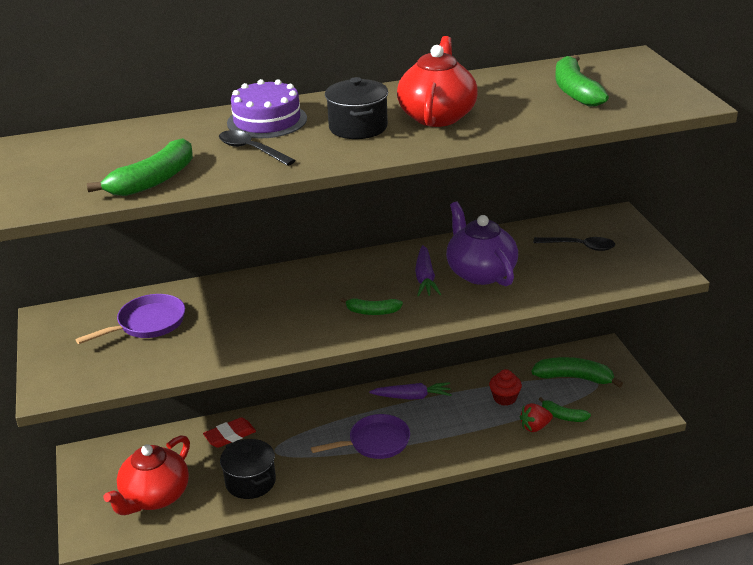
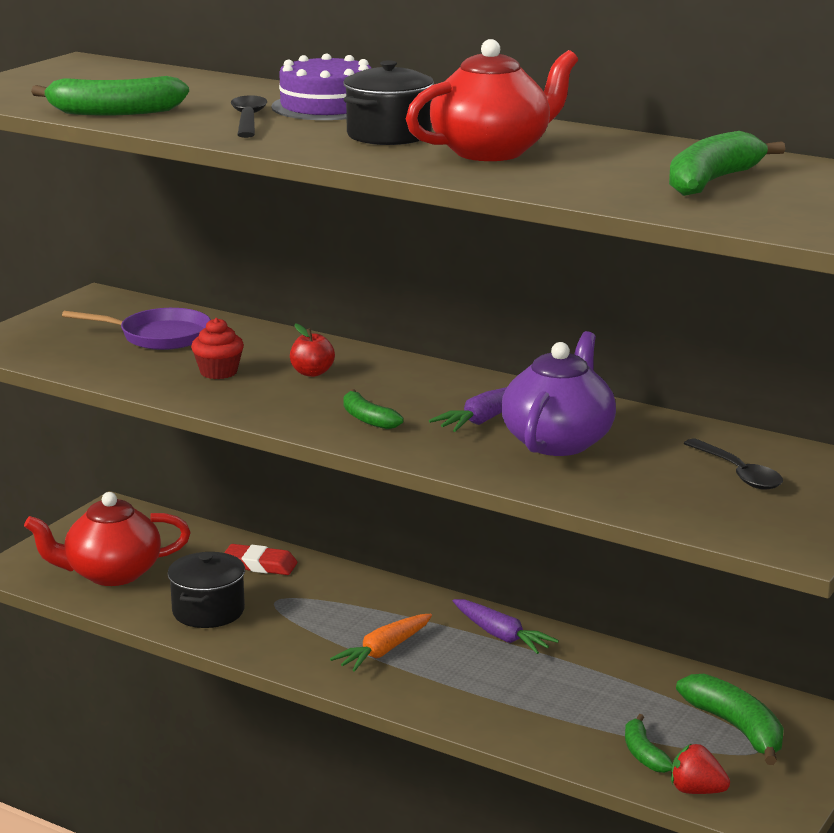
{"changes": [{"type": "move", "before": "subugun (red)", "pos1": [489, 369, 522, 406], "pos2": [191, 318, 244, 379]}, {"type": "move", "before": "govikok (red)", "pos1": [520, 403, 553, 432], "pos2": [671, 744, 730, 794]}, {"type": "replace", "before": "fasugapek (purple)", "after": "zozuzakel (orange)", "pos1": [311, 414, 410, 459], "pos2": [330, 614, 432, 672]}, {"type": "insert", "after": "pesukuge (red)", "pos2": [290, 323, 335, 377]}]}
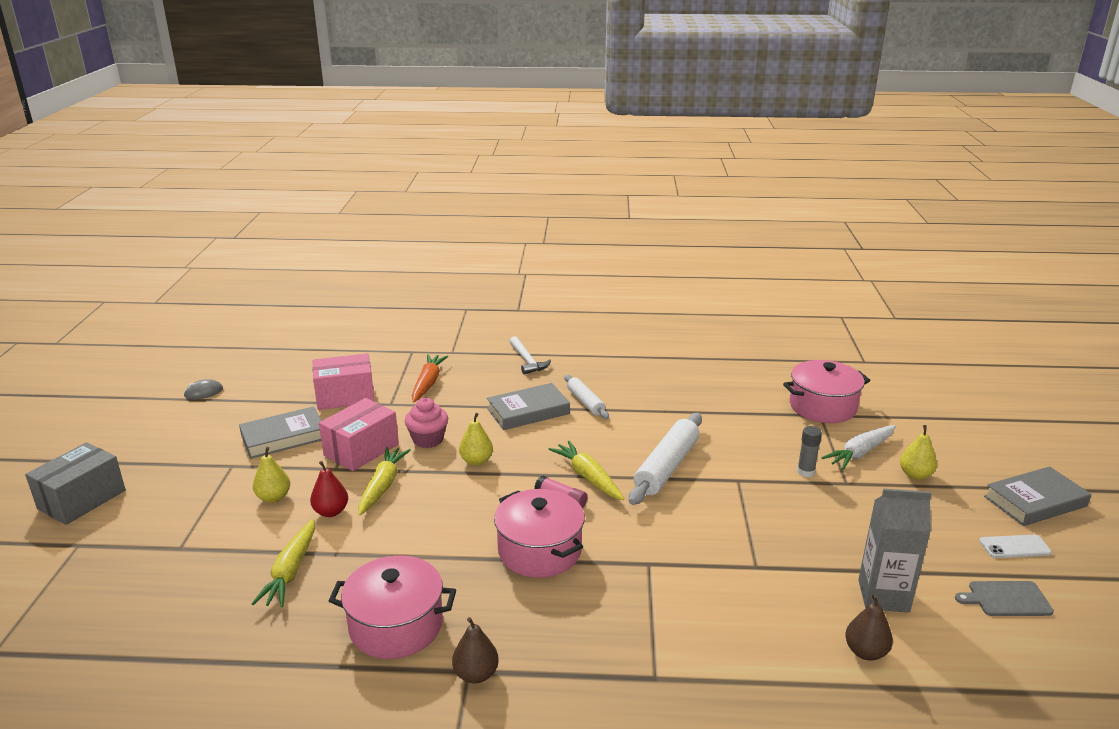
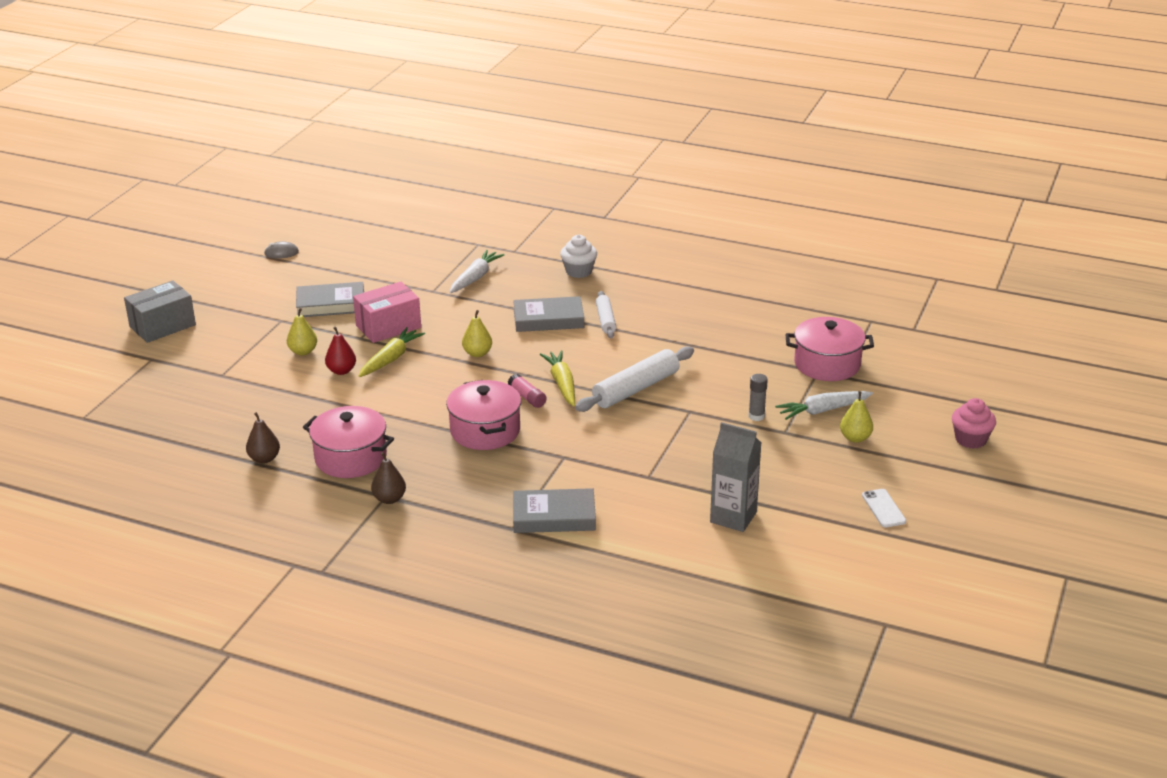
{"changes": [{"type": "replace", "before": "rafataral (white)", "after": "subugun (white)", "pos1": [509, 337, 551, 375], "pos2": [560, 235, 597, 278]}, {"type": "delete", "before": "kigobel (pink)", "pos1": [312, 353, 375, 410]}, {"type": "recolor", "before": "zozuzakel (orange)", "after": "zozuzakel (white)", "pos1": [412, 354, 448, 402], "pos2": [449, 250, 505, 293]}, {"type": "move", "before": "subugun (pink)", "pos1": [405, 398, 448, 448], "pos2": [952, 398, 996, 449]}, {"type": "move", "before": "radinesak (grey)", "pos1": [984, 466, 1091, 526], "pos2": [513, 488, 596, 533]}, {"type": "delete", "before": "zozuzakel (yellow)", "pos1": [252, 519, 315, 607]}, {"type": "rotate", "before": "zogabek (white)", "pos1": [979, 535, 1052, 558], "pos2": [862, 489, 906, 527], "turn": 60}, {"type": "delete", "before": "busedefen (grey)", "pos1": [955, 581, 1054, 616]}, {"type": "move", "before": "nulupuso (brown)", "pos1": [845, 595, 893, 661], "pos2": [246, 412, 280, 463]}]}
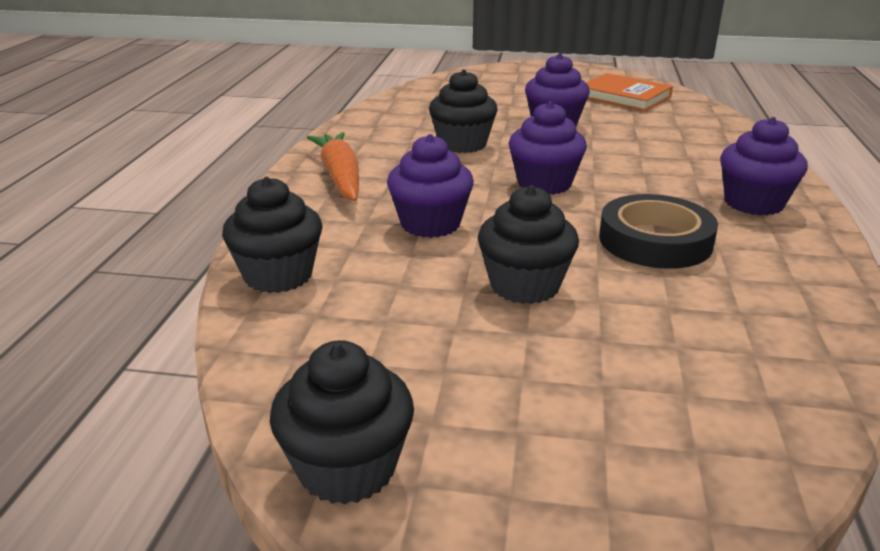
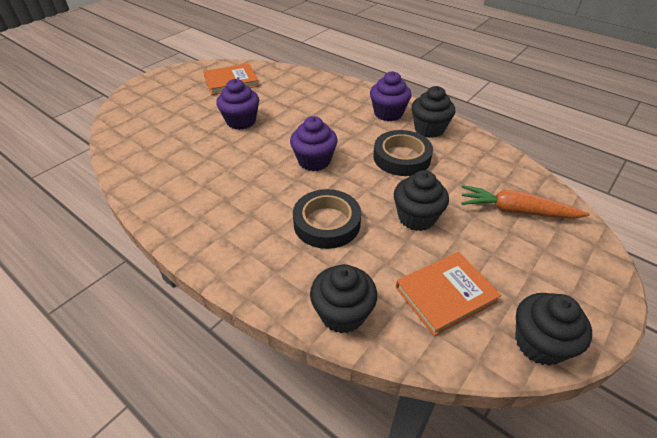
{"changes": [{"type": "move", "before": "subugun (black)", "pos1": [429, 69, 498, 153], "pos2": [411, 86, 455, 138]}, {"type": "move", "before": "zozuzakel (orange)", "pos1": [307, 132, 359, 201], "pos2": [461, 185, 590, 219]}, {"type": "replace", "before": "subugun (purple)", "after": "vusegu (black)", "pos1": [387, 134, 474, 238], "pos2": [293, 189, 361, 249]}, {"type": "insert", "after": "radinesak (orange)", "pos2": [396, 252, 501, 336]}]}
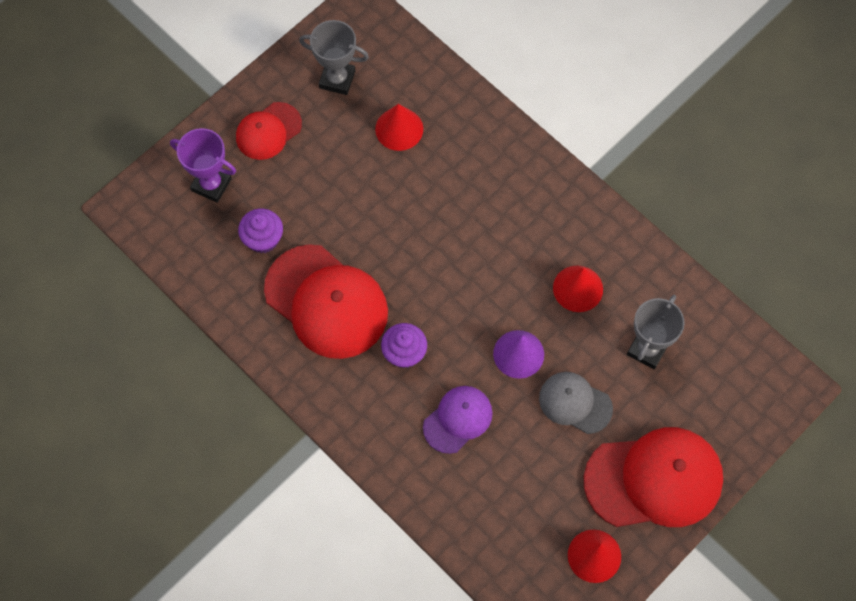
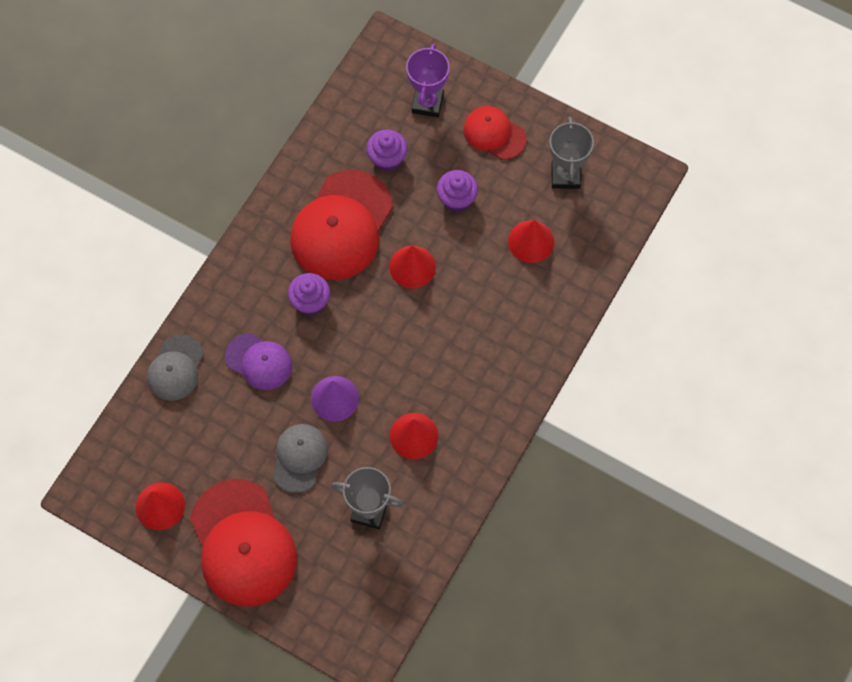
{"changes": [{"type": "insert", "after": "subugun (purple)", "pos2": [437, 170, 478, 212]}, {"type": "insert", "after": "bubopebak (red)", "pos2": [389, 246, 436, 289]}, {"type": "insert", "after": "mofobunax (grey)", "pos2": [147, 335, 204, 401]}]}
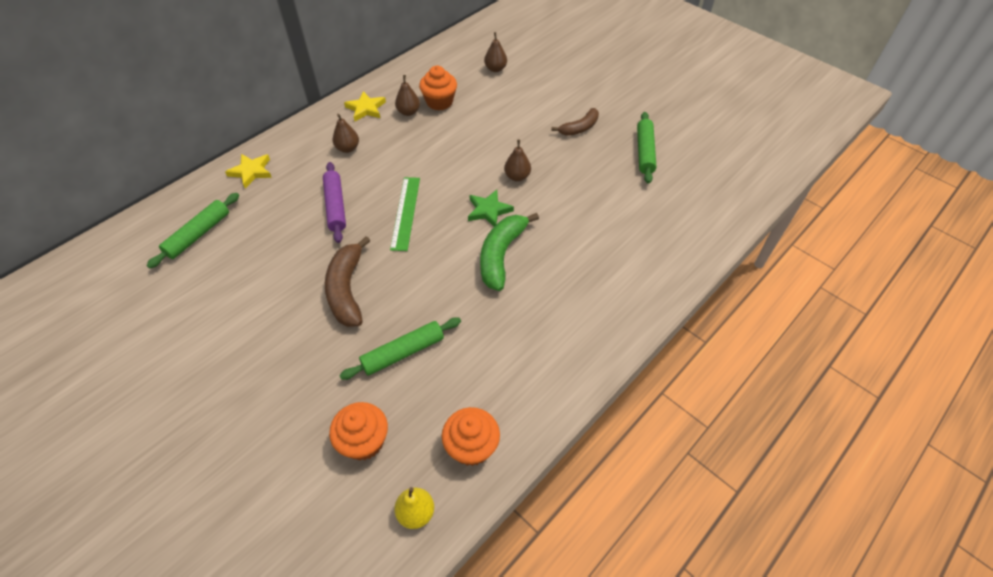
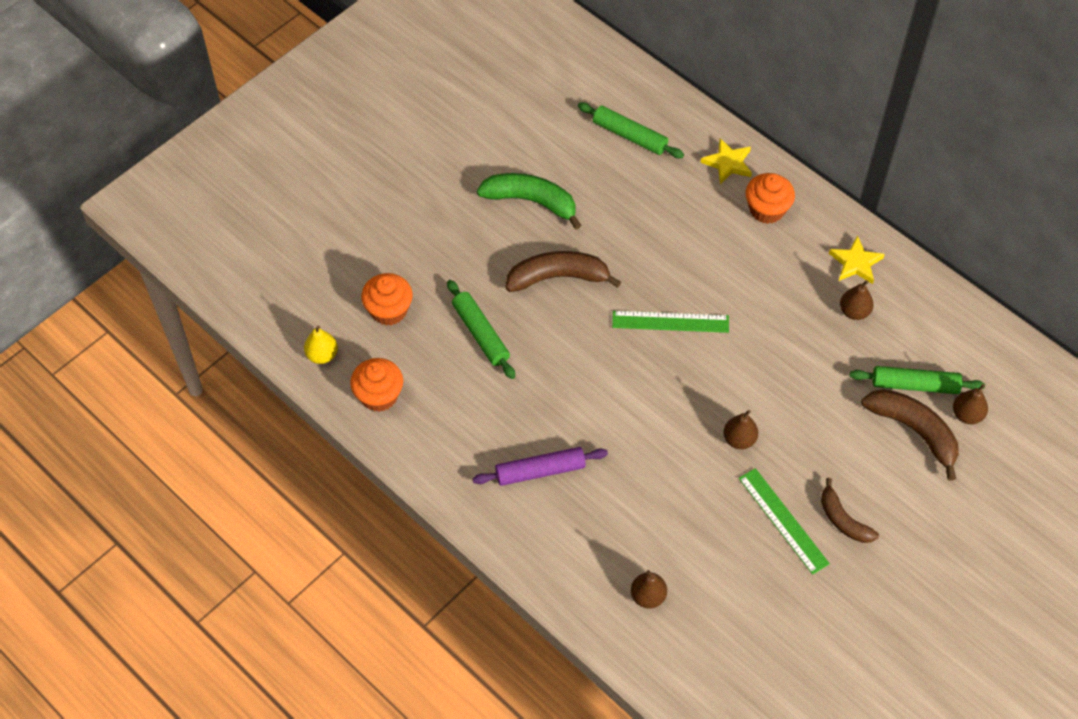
{"changes": [{"type": "move", "before": "subugun (orange)", "pos1": [419, 66, 457, 111], "pos2": [745, 173, 795, 224]}, {"type": "move", "before": "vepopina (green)", "pos1": [637, 112, 656, 184], "pos2": [850, 366, 985, 394]}, {"type": "move", "before": "nulupuso (brown)", "pos1": [332, 114, 359, 153], "pos2": [631, 570, 667, 609]}, {"type": "move", "before": "vepopina (purple)", "pos1": [323, 162, 346, 243], "pos2": [473, 447, 608, 486]}, {"type": "delete", "before": "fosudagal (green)", "pos1": [468, 190, 514, 226]}, {"type": "move", "before": "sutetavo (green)", "pos1": [480, 213, 539, 291], "pos2": [477, 173, 581, 230]}, {"type": "insert", "after": "sutetavo (brown)", "pos2": [861, 389, 959, 481]}, {"type": "insert", "after": "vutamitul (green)", "pos2": [739, 468, 830, 575]}]}
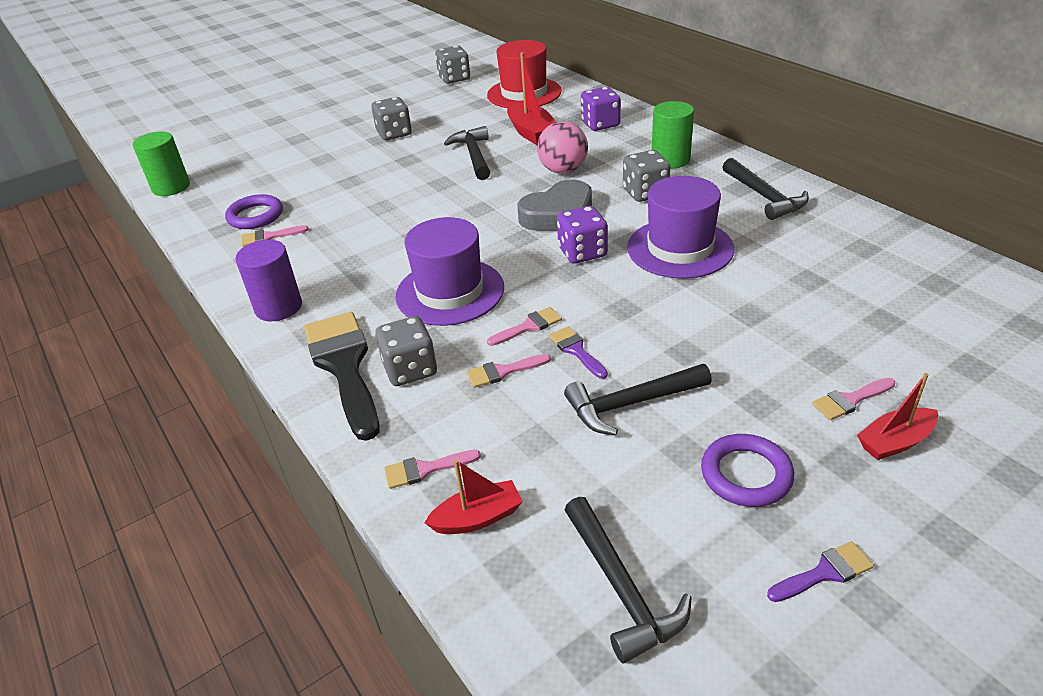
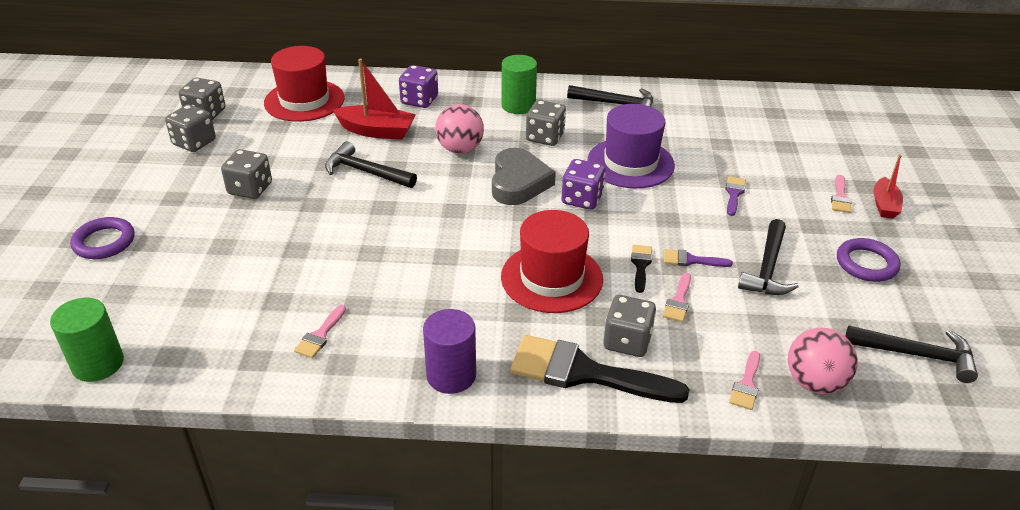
{"changes": [{"type": "move", "before": "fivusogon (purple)", "pos1": [225, 194, 283, 229], "pos2": [70, 217, 135, 259]}, {"type": "recolor", "before": "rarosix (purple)", "after": "rarosix (red)", "pos1": [395, 217, 504, 326], "pos2": [501, 210, 603, 313]}, {"type": "recolor", "before": "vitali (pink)", "after": "vitali (black)", "pos1": [487, 307, 562, 346], "pos2": [631, 245, 652, 293]}, {"type": "replace", "before": "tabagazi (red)", "after": "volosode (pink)", "pos1": [424, 459, 523, 534], "pos2": [788, 328, 858, 394]}, {"type": "move", "before": "vitali (purple)", "pos1": [767, 541, 874, 602], "pos2": [725, 176, 746, 216]}, {"type": "insert", "after": "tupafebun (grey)", "pos2": [165, 105, 216, 152]}]}
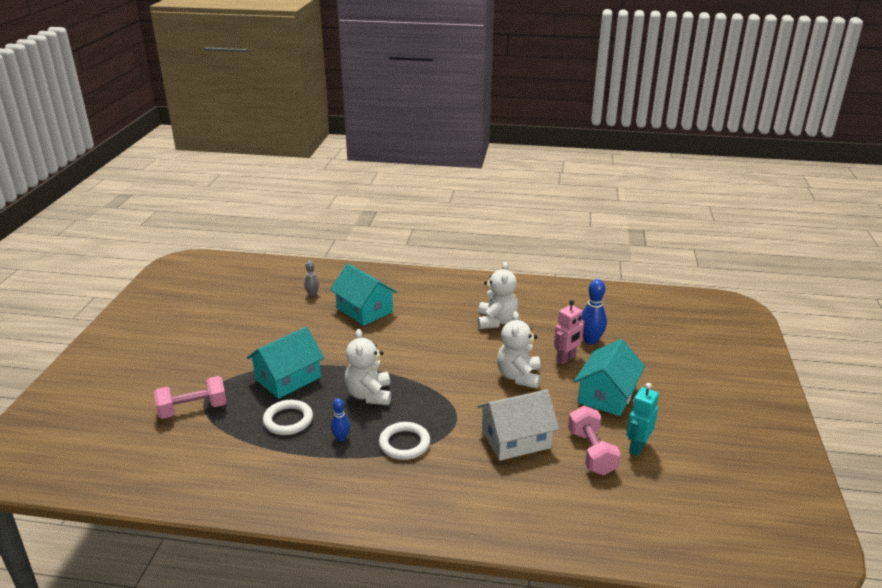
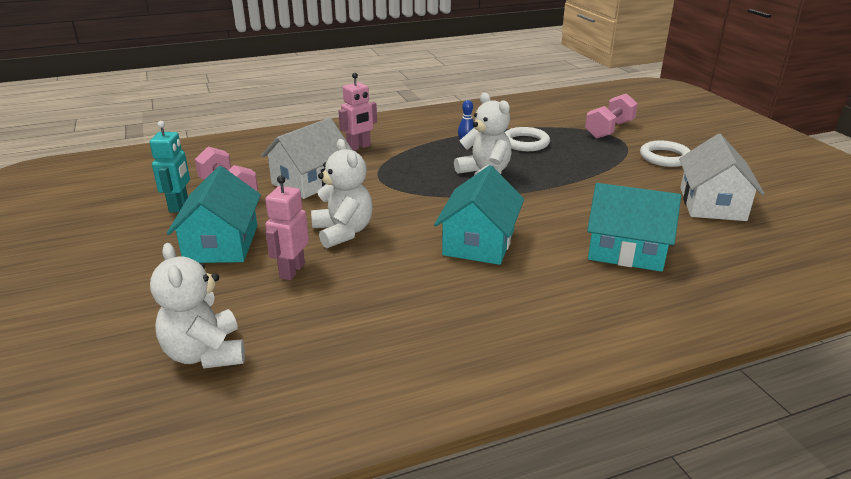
{"changes": [{"type": "delete", "before": "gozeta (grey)", "pos1": [304, 261, 319, 296]}, {"type": "move", "before": "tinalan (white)", "pos1": [477, 262, 518, 329], "pos2": [150, 243, 245, 369]}, {"type": "delete", "before": "gozeta (blue)", "pos1": [582, 279, 607, 345]}, {"type": "move", "before": "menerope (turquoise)", "pos1": [247, 327, 324, 399], "pos2": [434, 165, 524, 265]}, {"type": "move", "before": "fivusogon (white)", "pos1": [379, 422, 430, 460], "pos2": [640, 141, 691, 167]}, {"type": "insert", "after": "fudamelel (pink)", "pos2": [339, 73, 377, 151]}, {"type": "insert", "after": "menerope (white)", "pos2": [679, 134, 764, 221]}]}
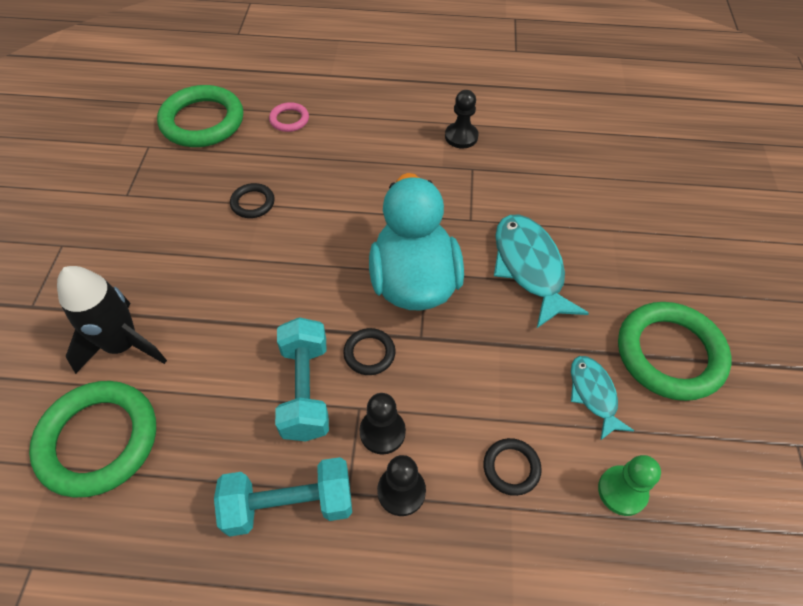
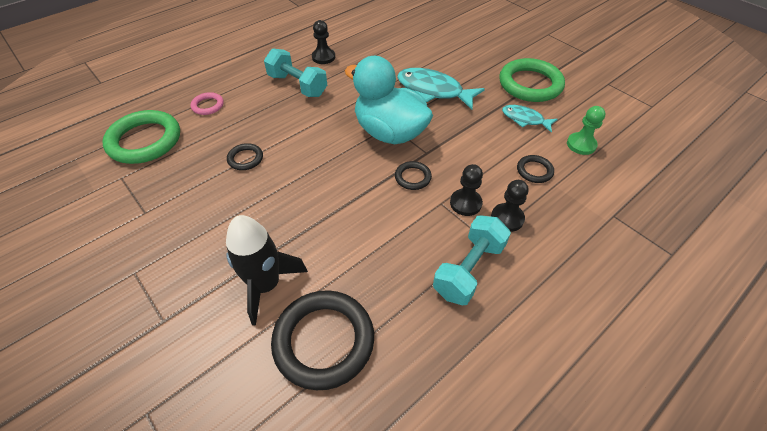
{"changes": [{"type": "move", "before": "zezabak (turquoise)", "pos1": [275, 317, 329, 442], "pos2": [264, 48, 327, 97]}, {"type": "recolor", "before": "fivusogon (green)", "after": "fivusogon (black)", "pos1": [29, 381, 156, 497], "pos2": [271, 290, 374, 390]}]}
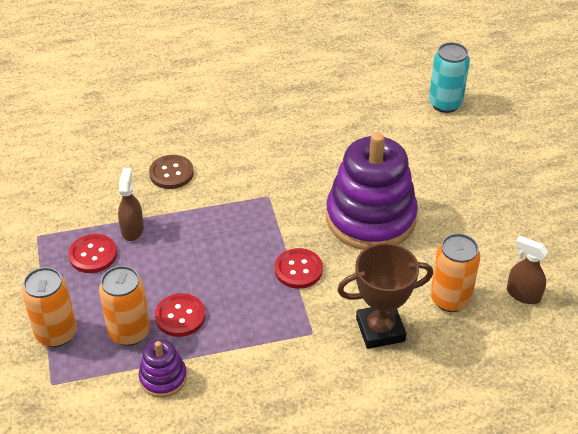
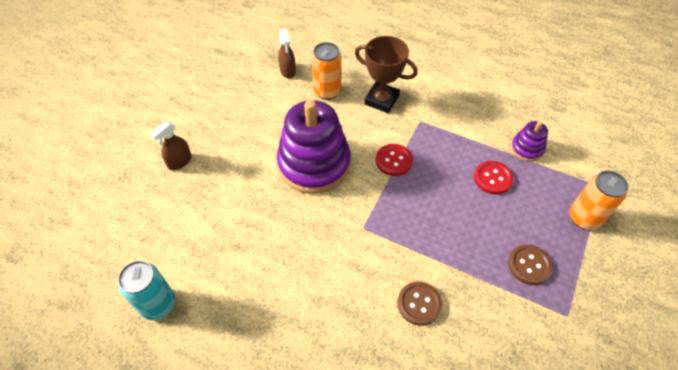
{"changes": [{"type": "move", "before": "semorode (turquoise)", "pos1": [429, 42, 470, 113], "pos2": [118, 260, 175, 320]}, {"type": "move", "before": "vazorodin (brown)", "pos1": [118, 168, 144, 241], "pos2": [150, 122, 191, 170]}, {"type": "recolor", "before": "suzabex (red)", "after": "suzabex (brown)", "pos1": [68, 234, 117, 273], "pos2": [508, 244, 552, 285]}, {"type": "delete", "before": "semorode (orange)", "pos1": [99, 266, 150, 346]}]}
